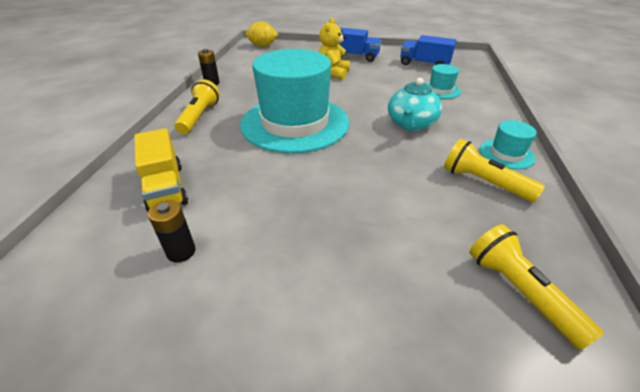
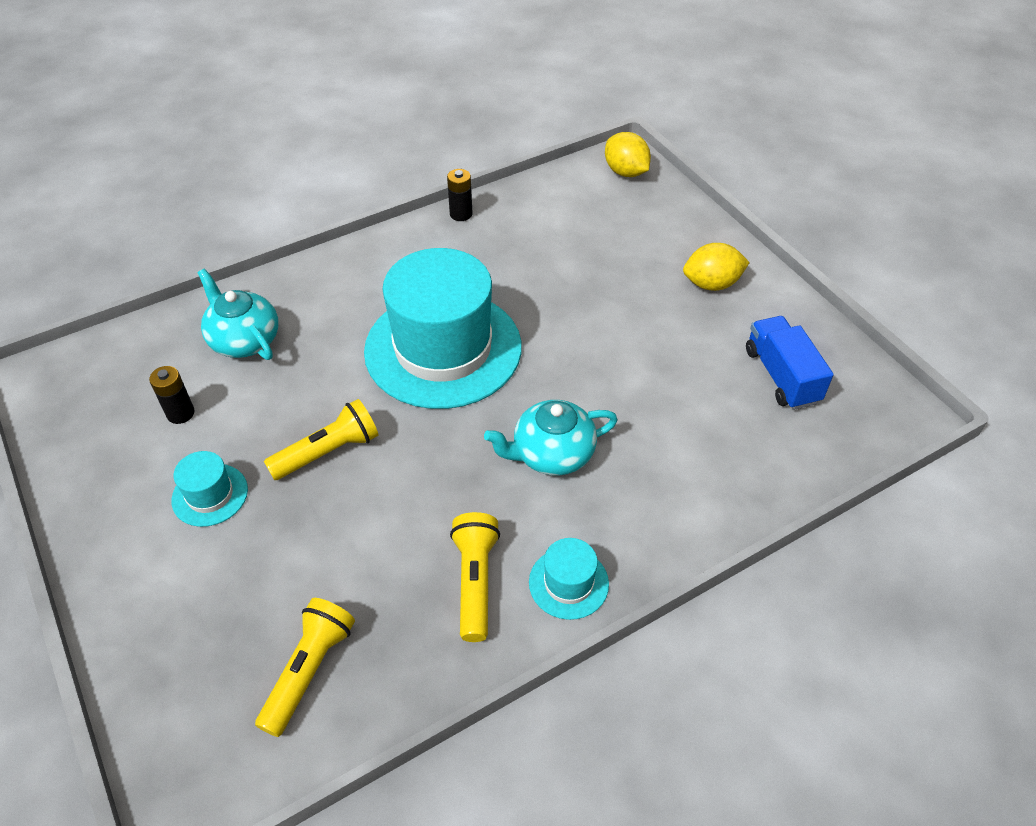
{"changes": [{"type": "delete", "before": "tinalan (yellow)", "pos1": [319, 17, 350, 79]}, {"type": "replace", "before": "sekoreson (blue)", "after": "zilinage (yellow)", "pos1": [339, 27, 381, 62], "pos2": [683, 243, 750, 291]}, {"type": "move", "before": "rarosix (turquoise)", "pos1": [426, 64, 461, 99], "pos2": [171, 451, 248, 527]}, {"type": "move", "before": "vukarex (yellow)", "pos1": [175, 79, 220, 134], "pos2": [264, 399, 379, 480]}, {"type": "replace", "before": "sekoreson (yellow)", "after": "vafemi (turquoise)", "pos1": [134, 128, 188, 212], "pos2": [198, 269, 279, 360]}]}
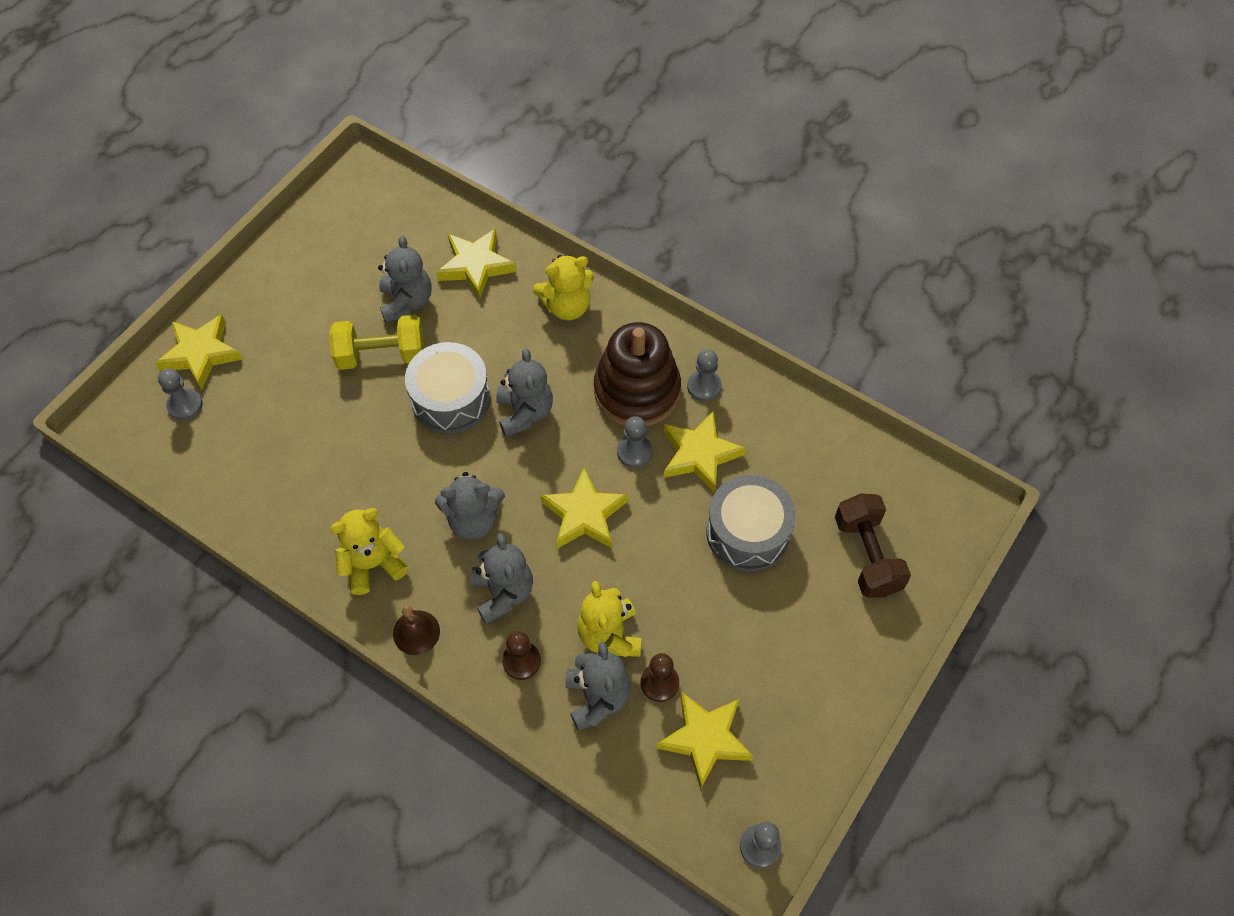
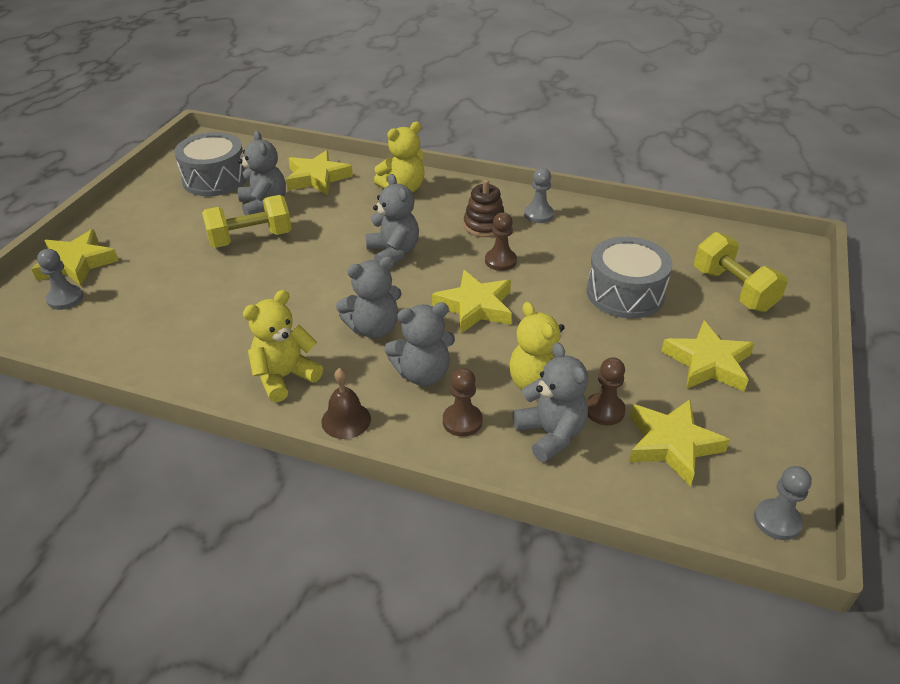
{"changes": [{"type": "resize", "before": "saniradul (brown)", "pos1": [594, 322, 681, 427], "pos2": [464, 179, 504, 237], "scale": 0.55}, {"type": "move", "before": "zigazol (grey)", "pos1": [405, 342, 490, 434], "pos2": [174, 132, 247, 196]}, {"type": "move", "before": "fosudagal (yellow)", "pos1": [663, 410, 746, 493], "pos2": [661, 321, 755, 391]}, {"type": "recolor", "before": "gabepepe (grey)", "after": "gabepepe (brown)", "pos1": [617, 416, 652, 468], "pos2": [485, 212, 517, 271]}, {"type": "recolor", "before": "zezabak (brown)", "after": "zezabak (yellow)", "pos1": [835, 494, 911, 598], "pos2": [694, 232, 788, 312]}, {"type": "rotate", "before": "tinalan (grey)", "pos1": [471, 533, 533, 624], "pos2": [384, 302, 455, 386], "turn": 105}]}
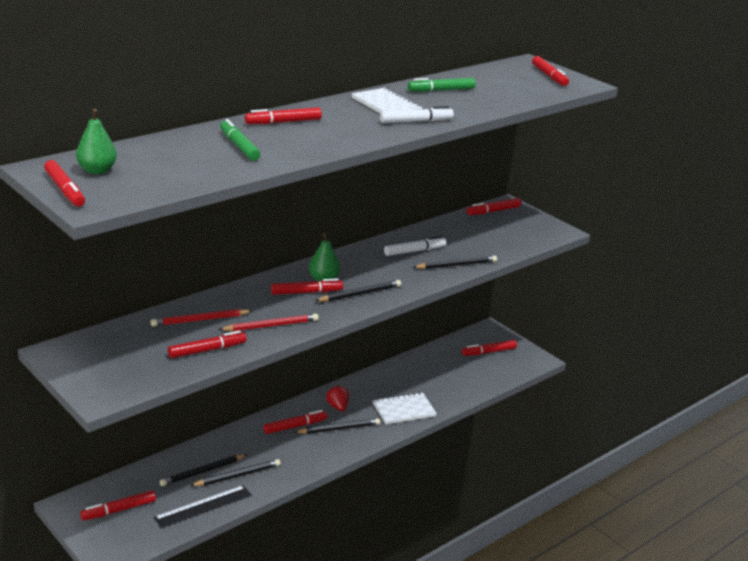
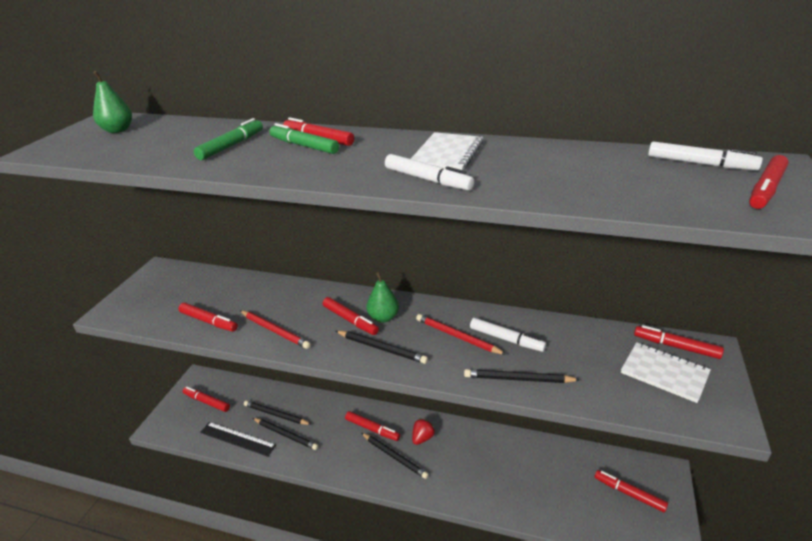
{"changes": [{"type": "move", "before": "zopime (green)", "pos1": [408, 78, 476, 92], "pos2": [269, 123, 339, 154]}, {"type": "delete", "before": "zopime (red)", "pos1": [44, 160, 85, 207]}, {"type": "rotate", "before": "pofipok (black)", "pos1": [413, 256, 497, 269], "pos2": [464, 369, 580, 383], "turn": 150}, {"type": "move", "before": "pofipok (red)", "pos1": [151, 309, 252, 326], "pos2": [416, 314, 507, 355]}, {"type": "move", "before": "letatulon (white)", "pos1": [373, 392, 437, 424], "pos2": [621, 342, 711, 403]}, {"type": "insert", "after": "zopime (white)", "pos2": [648, 141, 763, 170]}]}
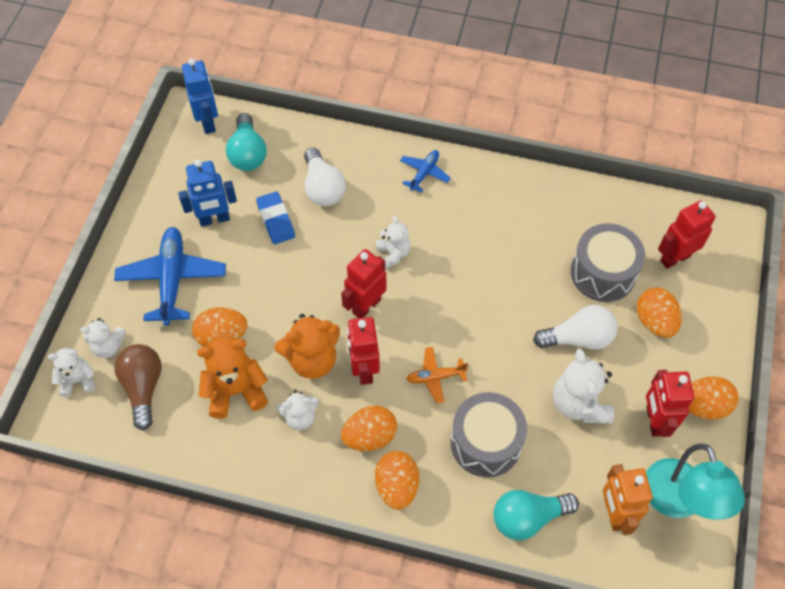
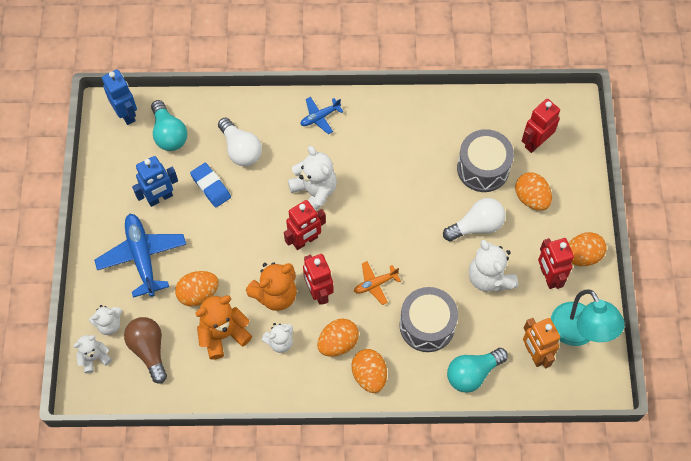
{"changes": [{"type": "rotate", "before": "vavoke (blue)", "pos1": [400, 150, 451, 193], "pos2": [300, 97, 344, 134], "turn": -135}, {"type": "resize", "before": "tinalan (white)", "pos1": [376, 216, 411, 269], "pos2": [288, 146, 337, 211], "scale": 1.63}, {"type": "rotate", "before": "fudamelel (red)", "pos1": [341, 249, 386, 318], "pos2": [284, 200, 326, 250], "turn": -150}]}
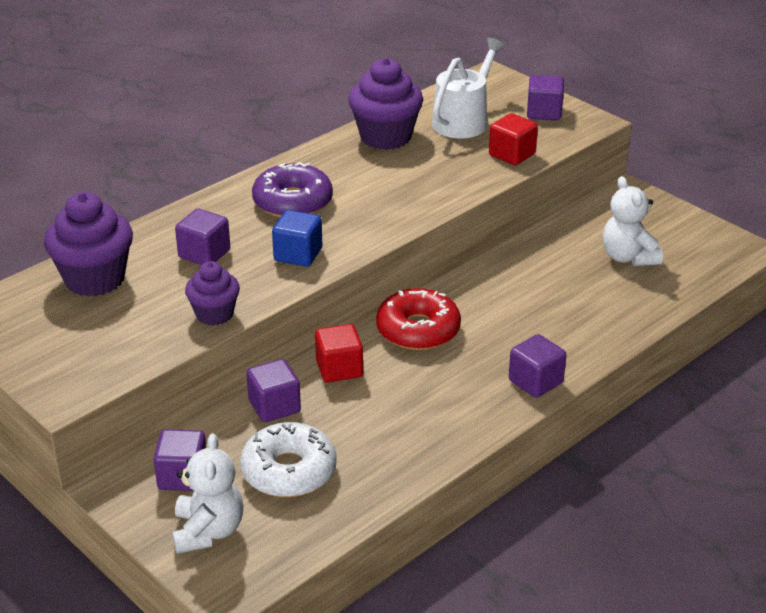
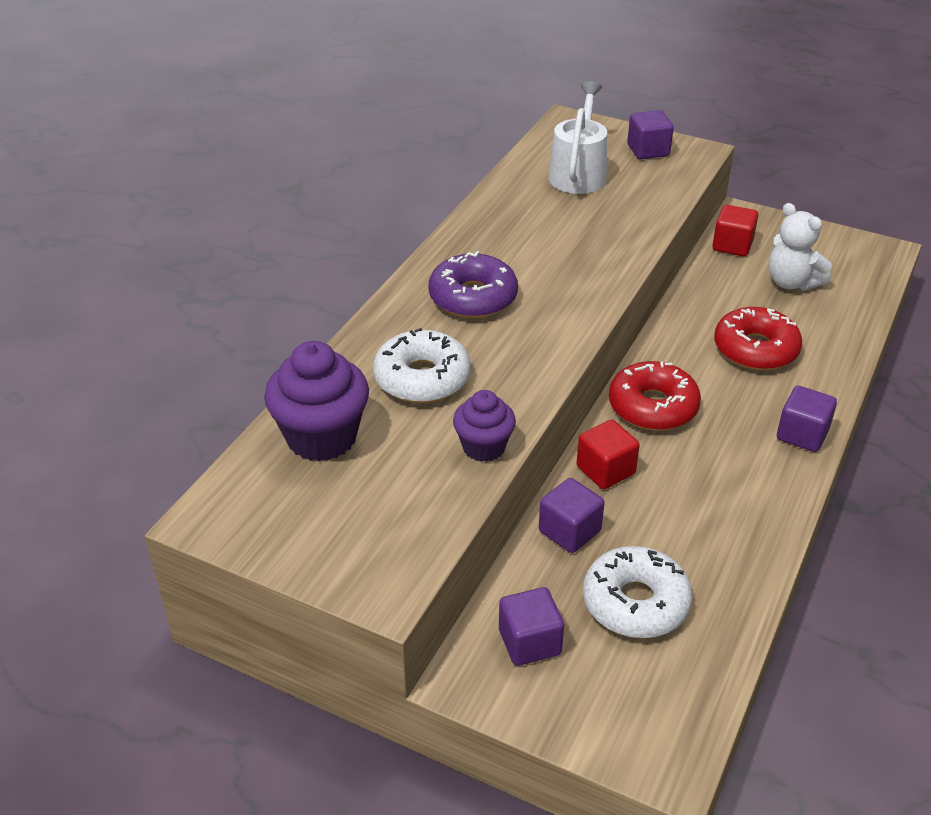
{"changes": [{"type": "delete", "before": "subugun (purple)", "pos1": [348, 58, 423, 150]}, {"type": "move", "before": "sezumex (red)", "pos1": [489, 113, 538, 165], "pos2": [712, 205, 758, 256]}, {"type": "replace", "before": "sezumex (purple)", "after": "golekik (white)", "pos1": [175, 209, 230, 265], "pos2": [373, 328, 471, 403]}, {"type": "delete", "before": "sezumex (blue)", "pos1": [272, 210, 322, 267]}, {"type": "delete", "before": "tinalan (white)", "pos1": [172, 433, 243, 554]}, {"type": "insert", "after": "golekik (red)", "pos2": [714, 307, 802, 370]}]}
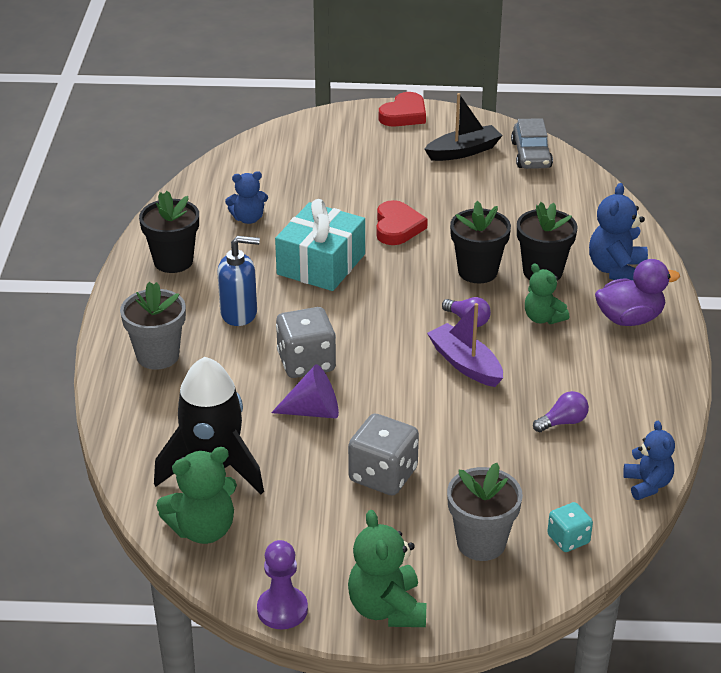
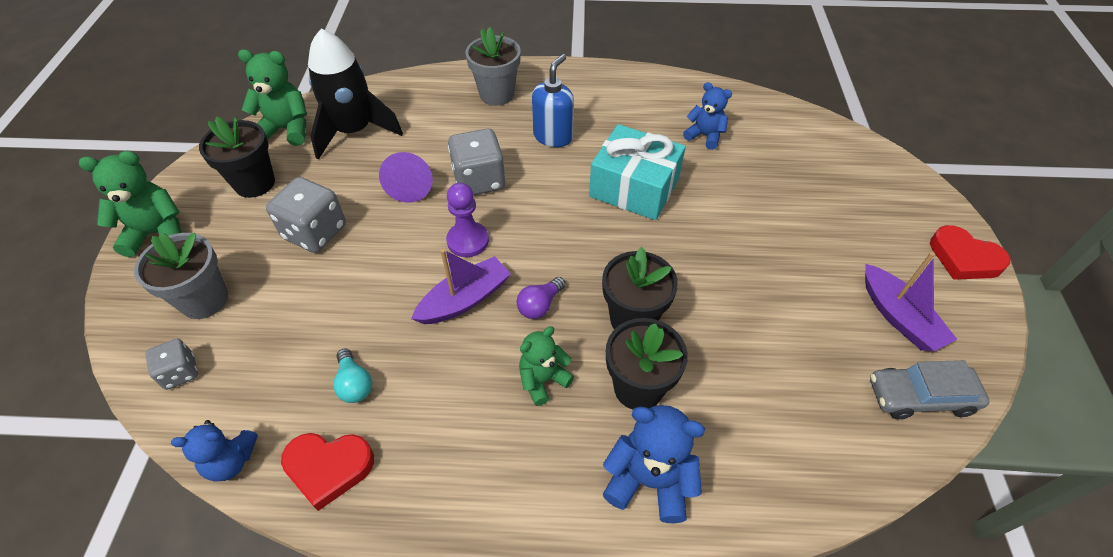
{"changes": [{"type": "recolor", "before": "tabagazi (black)", "after": "tabagazi (purple)", "pos1": [424, 93, 503, 161], "pos2": [865, 252, 957, 351]}, {"type": "rotate", "before": "tinalan (blue)", "pos1": [225, 171, 268, 224], "pos2": [683, 82, 732, 150], "turn": 135}, {"type": "move", "before": "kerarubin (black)", "pos1": [139, 191, 199, 273], "pos2": [199, 116, 275, 198]}, {"type": "move", "before": "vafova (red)", "pos1": [376, 200, 428, 245], "pos2": [281, 433, 374, 511]}, {"type": "rotate", "before": "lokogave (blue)", "pos1": [217, 236, 260, 326], "pos2": [532, 54, 574, 147], "turn": -150}, {"type": "delete", "before": "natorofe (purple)", "pos1": [595, 259, 680, 326]}, {"type": "recolor", "before": "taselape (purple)", "after": "taselape (turquoise)", "pos1": [533, 391, 589, 433], "pos2": [333, 348, 372, 403]}, {"type": "rotate", "before": "tinalan (green)", "pos1": [156, 447, 237, 544], "pos2": [238, 49, 307, 146], "turn": 120}, {"type": "recolor", "before": "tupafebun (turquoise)", "after": "tupafebun (grey)", "pos1": [547, 502, 593, 552], "pos2": [145, 338, 198, 390]}, {"type": "move", "before": "gabepepe (purple)", "pos1": [257, 540, 308, 629], "pos2": [446, 183, 489, 257]}]}
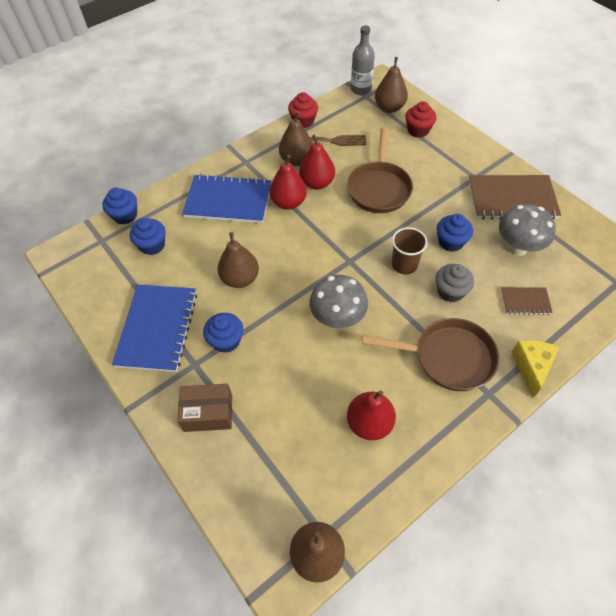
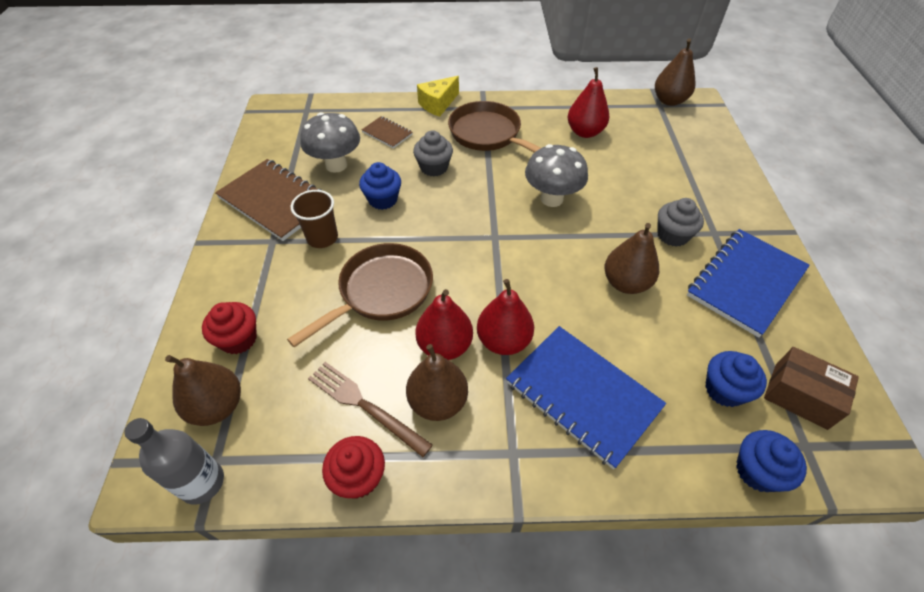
{"changes": [{"type": "move", "before": "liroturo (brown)", "pos1": [392, 227, 428, 274], "pos2": [291, 190, 338, 248]}, {"type": "recolor", "before": "subugun (blue)", "after": "subugun (grey)", "pos1": [203, 313, 243, 353], "pos2": [657, 198, 704, 247]}, {"type": "move", "before": "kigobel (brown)", "pos1": [177, 384, 232, 432], "pos2": [764, 347, 859, 430]}]}
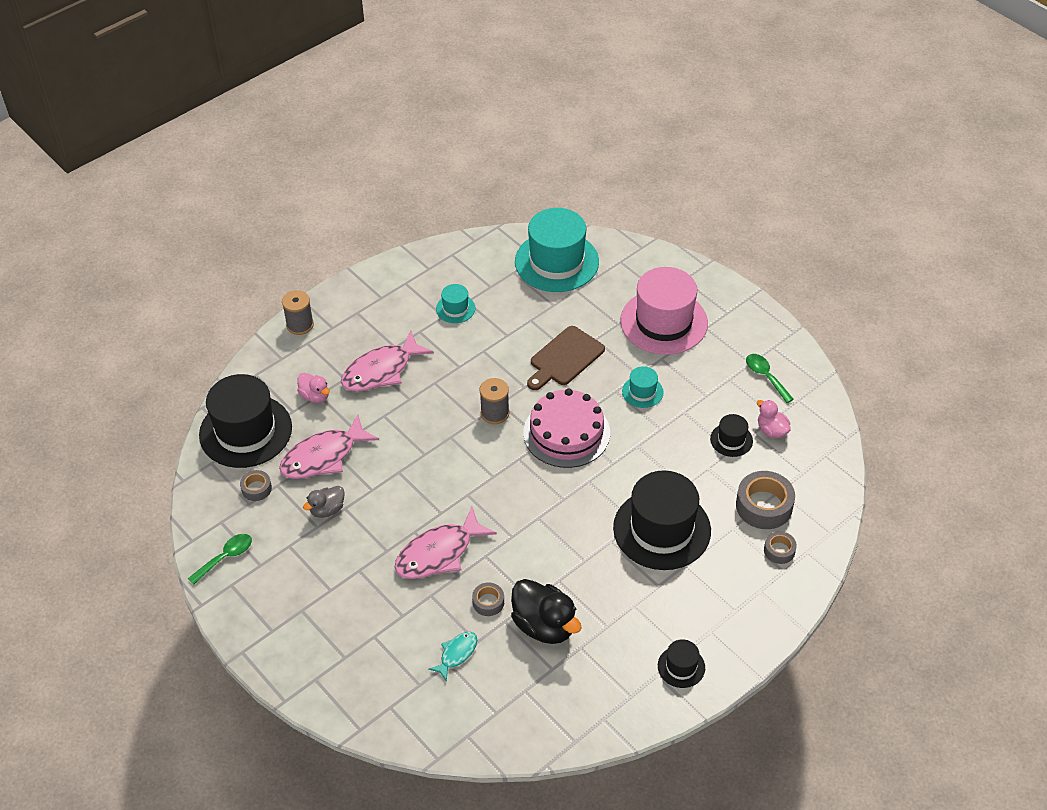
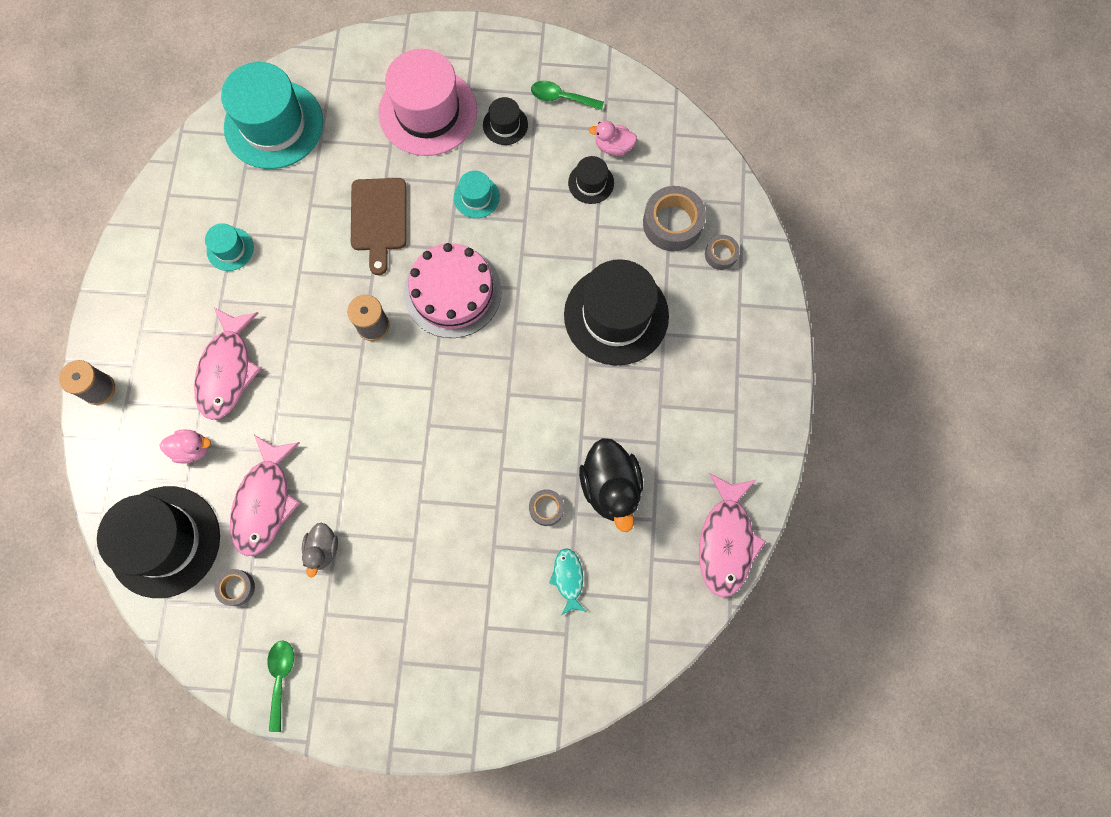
{"changes": [{"type": "move", "before": "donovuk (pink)", "pos1": [394, 507, 497, 579], "pos2": [699, 473, 766, 597]}, {"type": "rotate", "before": "natorofe (black)", "pos1": [511, 579, 582, 644], "pos2": [579, 438, 643, 532], "turn": 75}, {"type": "move", "before": "rarosix (black)", "pos1": [658, 639, 705, 688], "pos2": [483, 97, 528, 145]}]}
